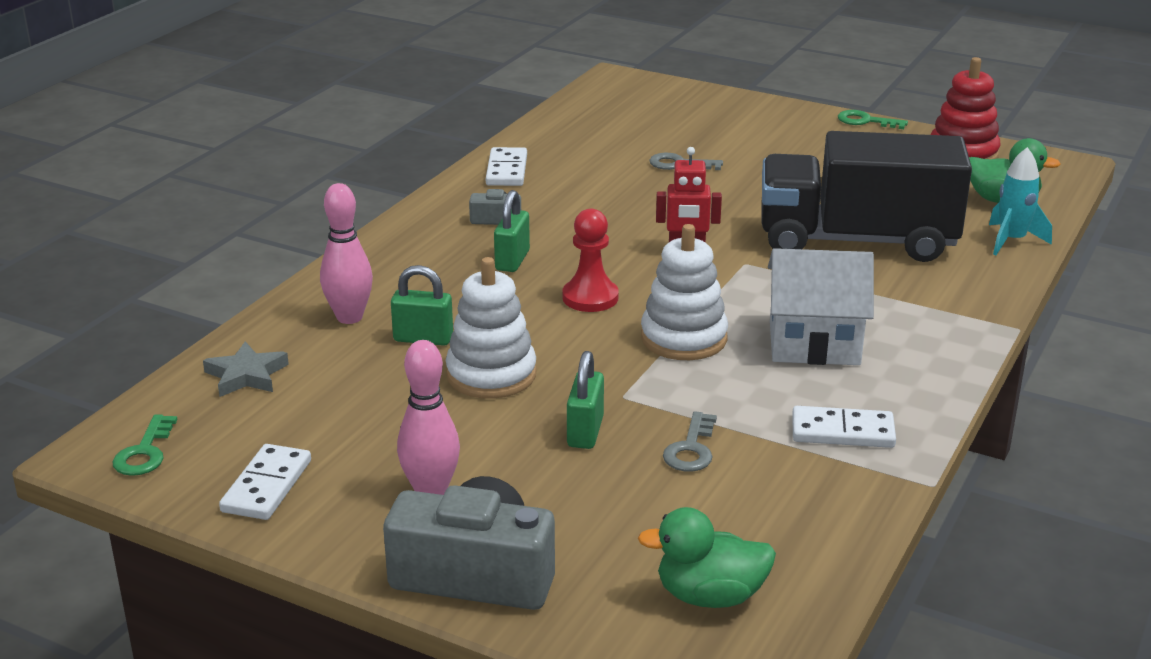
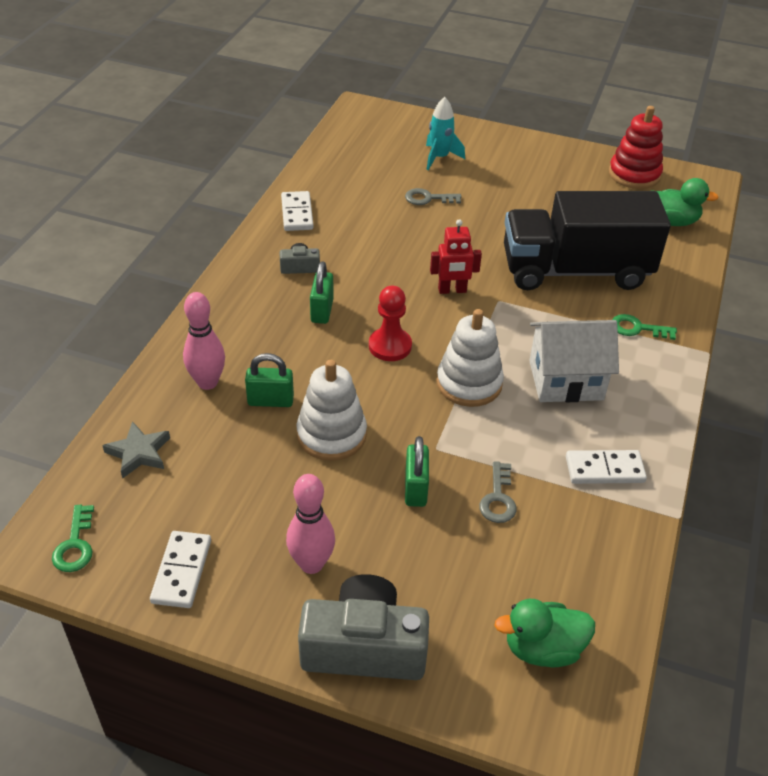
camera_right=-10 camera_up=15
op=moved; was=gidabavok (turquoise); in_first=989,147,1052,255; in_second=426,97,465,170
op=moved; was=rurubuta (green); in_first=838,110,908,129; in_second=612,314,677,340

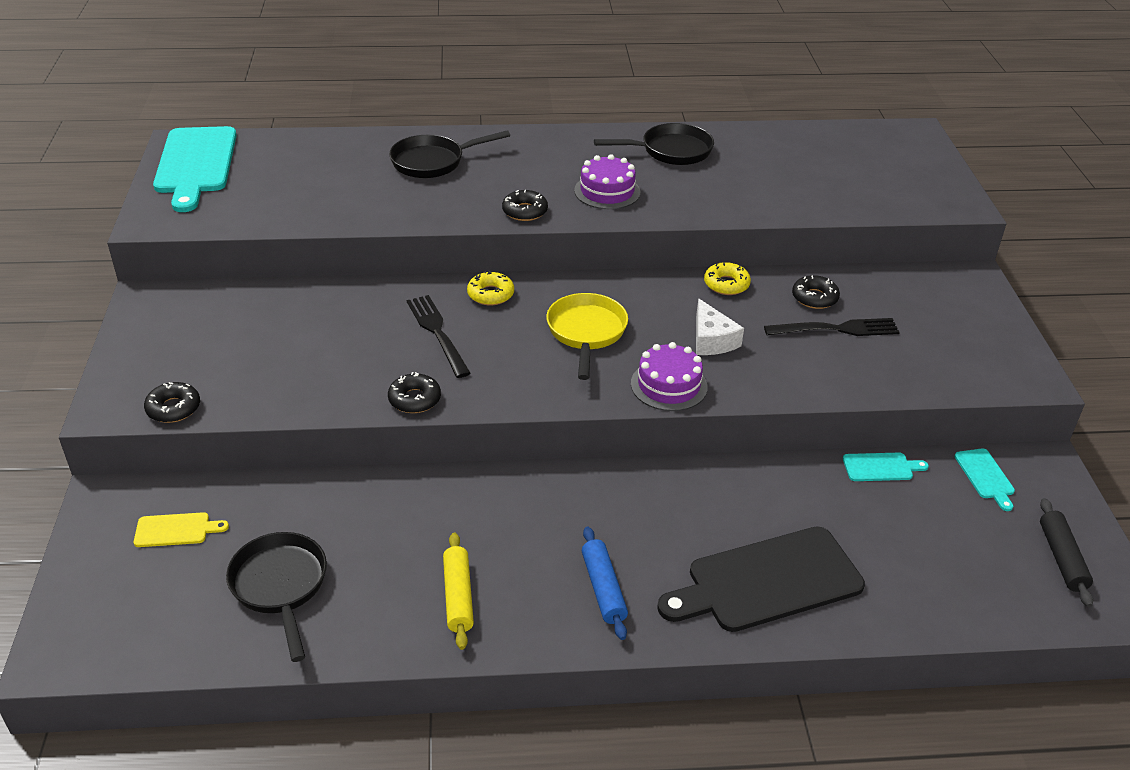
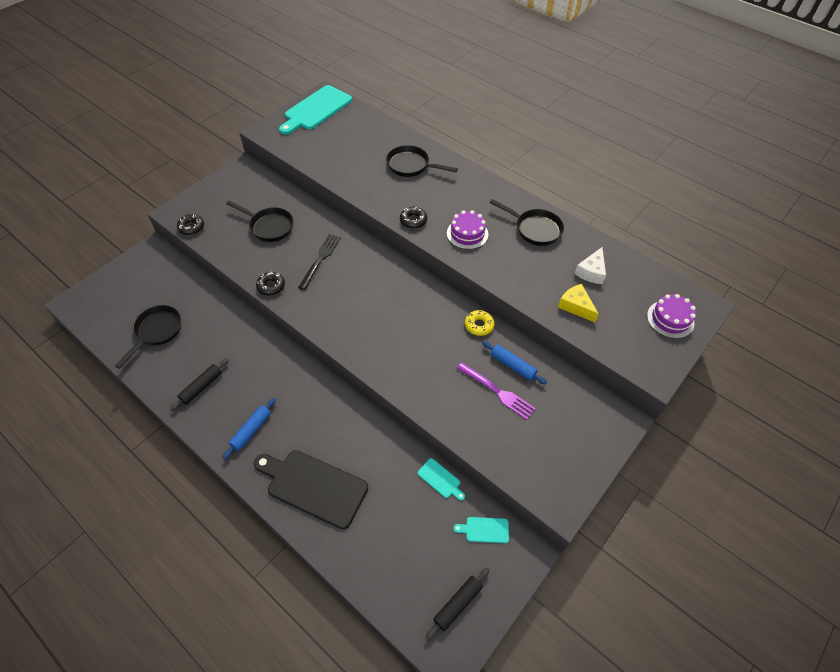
camera_right=45 camera_up=15
op=recoloured; was=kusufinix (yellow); now=kusufinix (black); in_first=443,533,474,650; in_second=170,358,229,411
op=added; now=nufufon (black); in_second=226,200,294,242
op=turned; was=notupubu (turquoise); in_first=954,448,1015,511; in_second=453,517,509,543; clockwise=60
op=recoloured; was=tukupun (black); now=tukupun (purple); in_first=764,318,900,336; in_second=457,363,536,420
op=replaced; was=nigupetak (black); now=kusufinix (blue); in_first=792,275,840,309; in_second=482,341,547,385
op=added; now=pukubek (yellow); in_second=558,284,599,322
op=moved; was=pukubek (white); in_first=696,298,744,355; in_second=575,247,606,284
op=moved; was=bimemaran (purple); in_first=631,342,708,411; in_second=647,294,696,339
op=removed; was=notupubu (yellow); in_first=134,512,229,547
op=removed; was=nigupetak (yellow); in_first=467,271,514,305
op=removed; was=nufufon (yellow); in_first=546,293,628,380

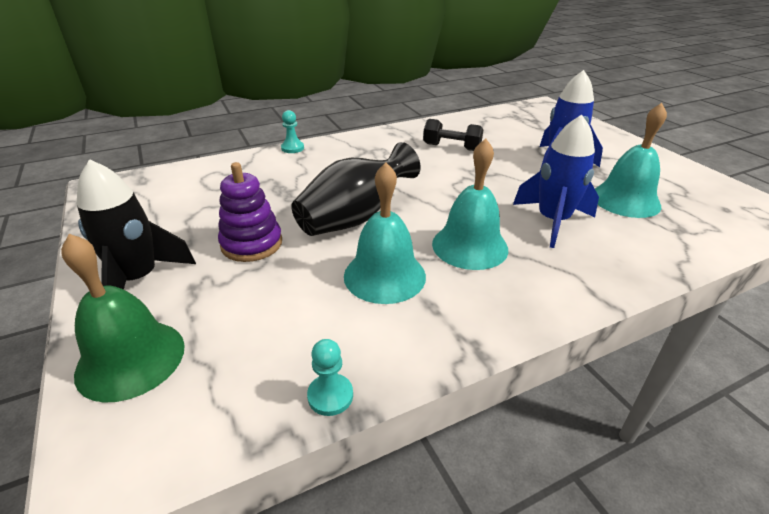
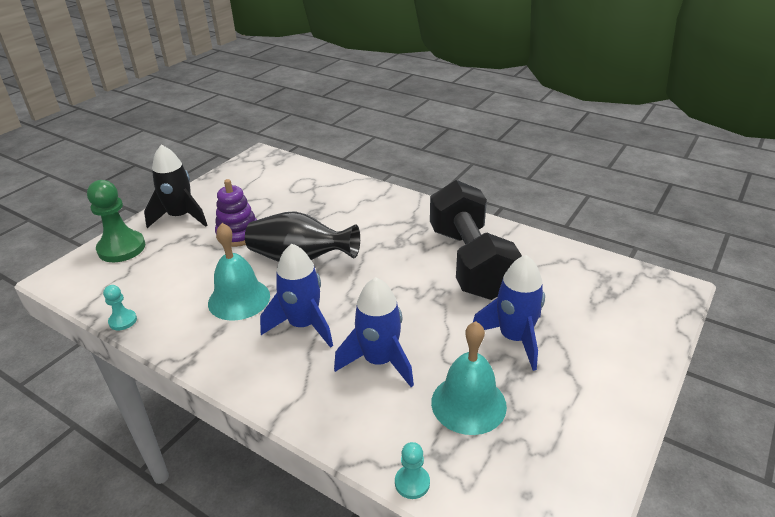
camera_right=60 camera_up=0
op=replaced; was=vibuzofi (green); now=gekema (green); in_first=61,234,185,403; in_second=87,180,145,262
op=replaced; was=vibuzofi (turquoise); now=gidabavok (blue); in_first=432,138,508,270; in_second=260,244,333,348
op=moved; was=gekema (turquoise); in_first=281,110,304,153; in_second=395,442,430,499
op=resized; was=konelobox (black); in_first=423,119,483,151; in_second=430,180,522,300; ratio=2.17

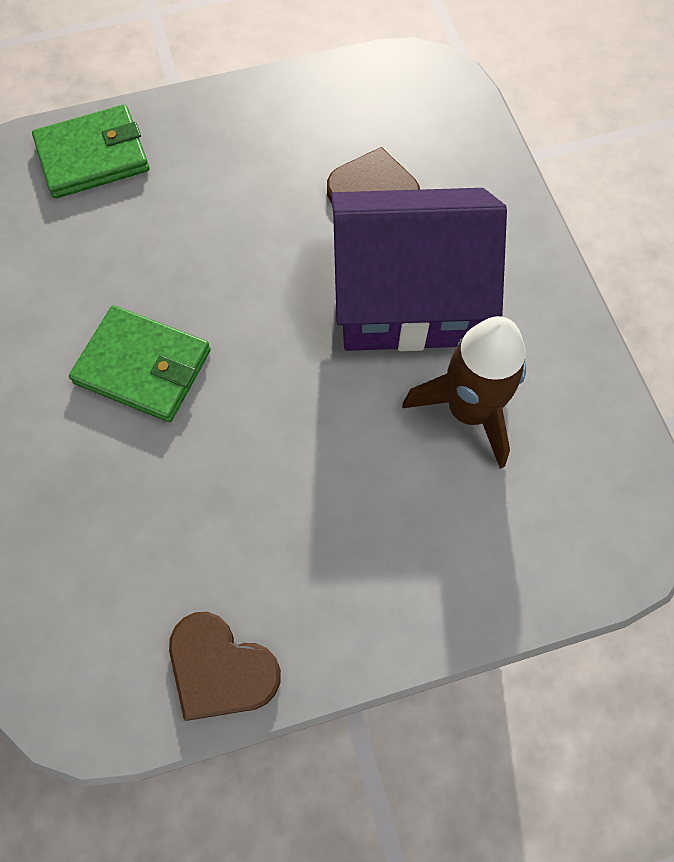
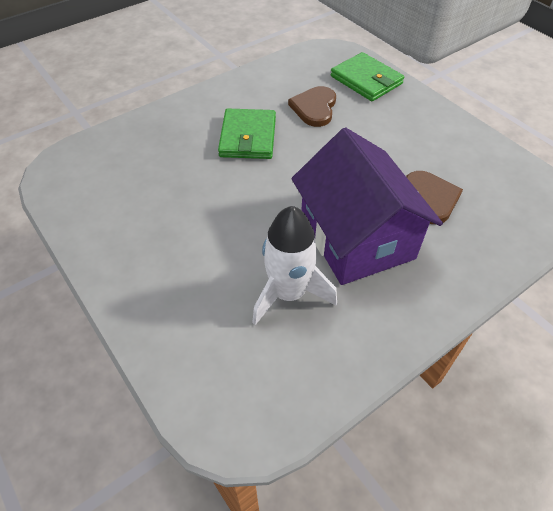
camera_right=70 camera_up=-15
op=recoloured; was=gidabavok (brown); now=gidabavok (white); in_first=402,316,526,469; in_second=252,206,337,325
op=moved; was=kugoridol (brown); in_first=169,612,281,721; in_second=288,86,336,127

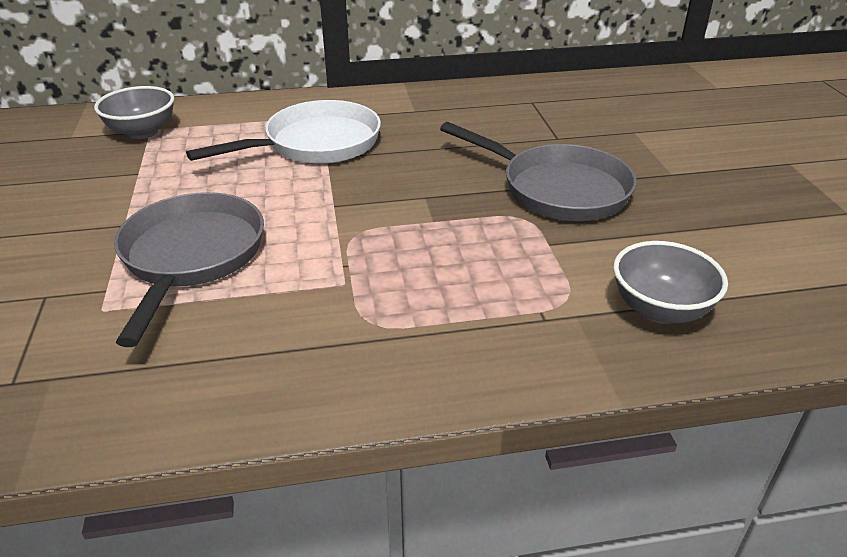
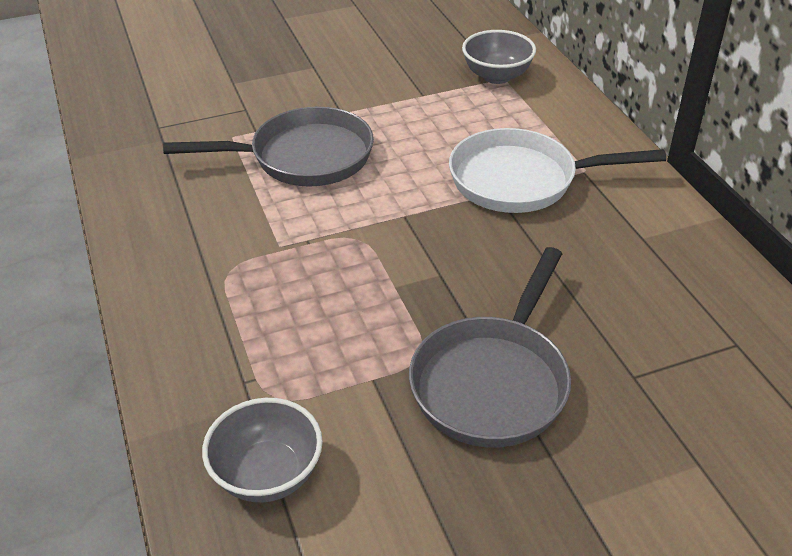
camera_right=80 camera_up=5
op=turned; was=nufufon (white); in_first=186,100,381,164; in_second=449,128,666,213; clockwise=135

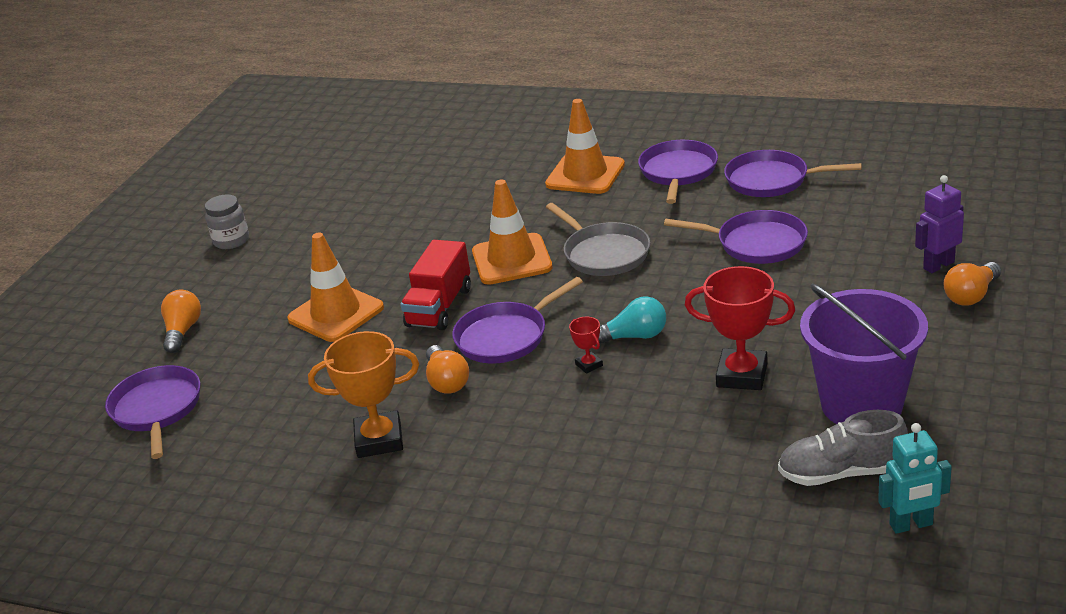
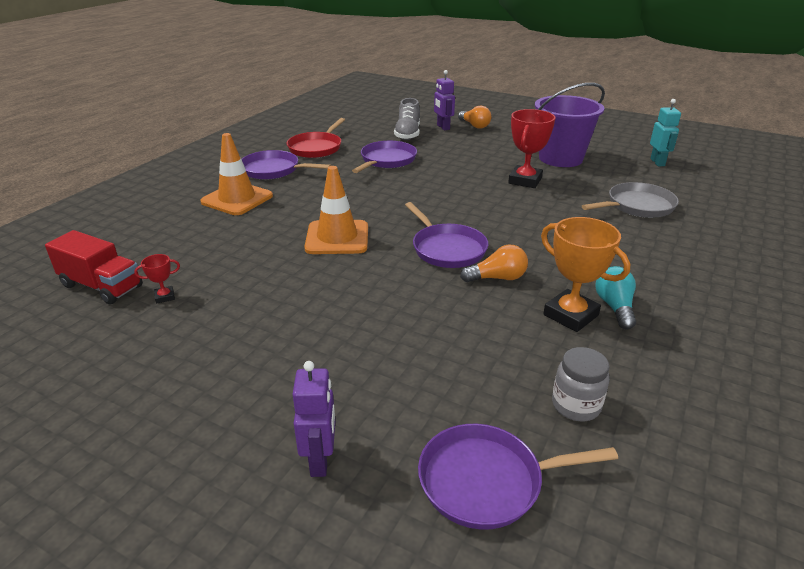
camera_right=-85 camera_up=0
op=moved; was=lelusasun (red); in_first=400,240,471,330; in_second=45,230,143,305
op=moved; was=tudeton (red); in_first=569,317,603,374; in_second=134,254,180,304
op=recoloured; was=nufufon (purple); now=nufufon (red); in_first=724,150,862,197; in_second=287,118,345,158
op=replaced; was=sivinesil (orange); now=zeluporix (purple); in_first=161,290,201,353; in_second=293,361,335,477
op=moved; was=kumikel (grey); in_first=778,410,908,486; in_second=394,98,420,140
op=turned; was=tudeton (orange); in_first=308,331,419,458; in_second=541,217,630,332; clockwise=-45
op=moved; was=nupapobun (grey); in_first=205,194,249,249; in_second=552,347,610,421
op=moved; was=nufufon (grey); in_first=546,203,650,276; in_second=582,182,679,218
op=moved; was=sivinesil (turquoise); in_first=596,296,666,345; in_second=595,266,636,329
op=removed; was=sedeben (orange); in_first=287,233,384,342

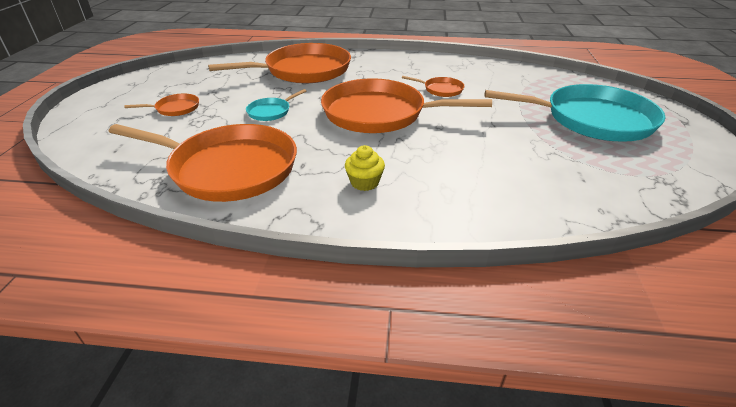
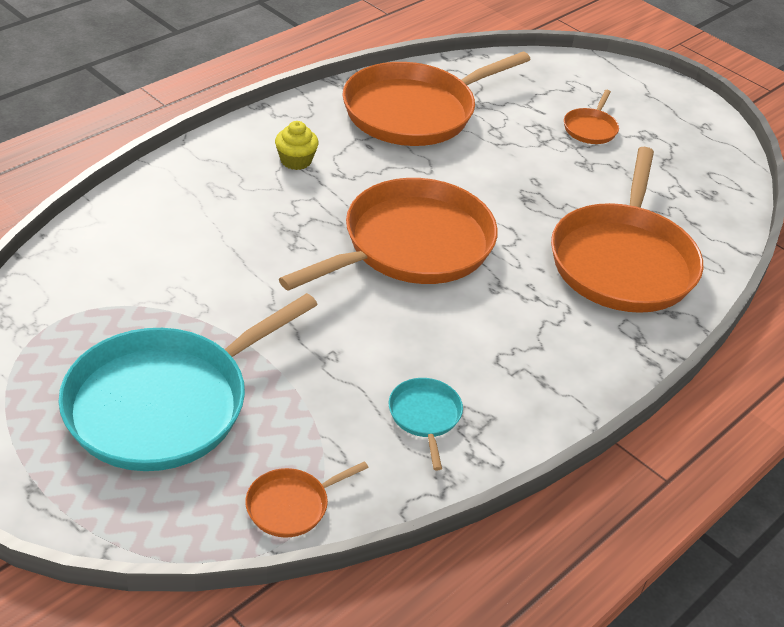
camera_right=125 camera_up=5
op=moved; was=nufufon (orange); in_first=402,76,464,97; in_second=245,461,369,538
op=moved; was=nufufon (turquoise); in_first=246,89,306,121; in_second=389,378,463,470

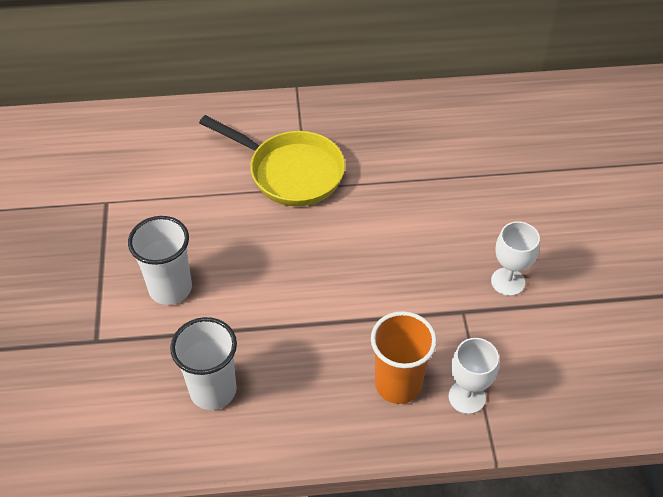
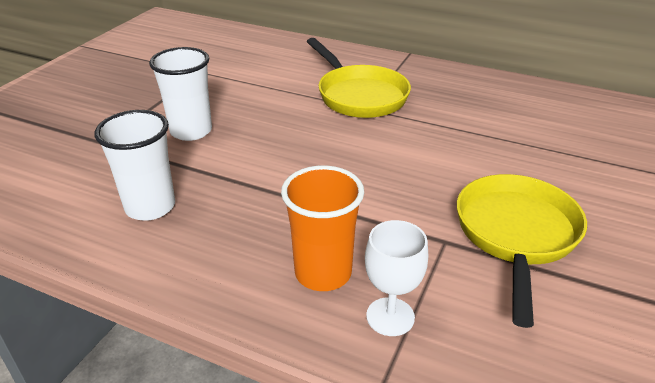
camera_right=30 camera_up=-15
op=replaced; was=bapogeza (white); now=nufufon (yellow); in_first=491,221,540,296; in_second=457,174,587,328

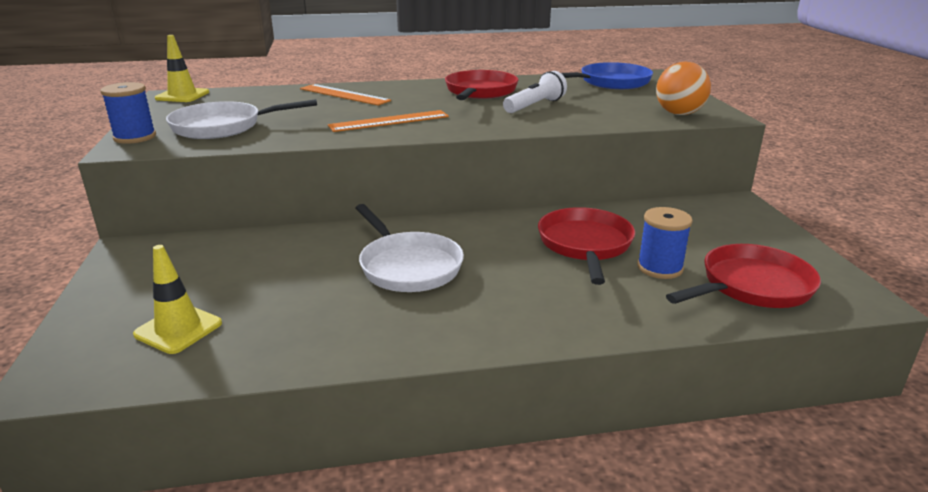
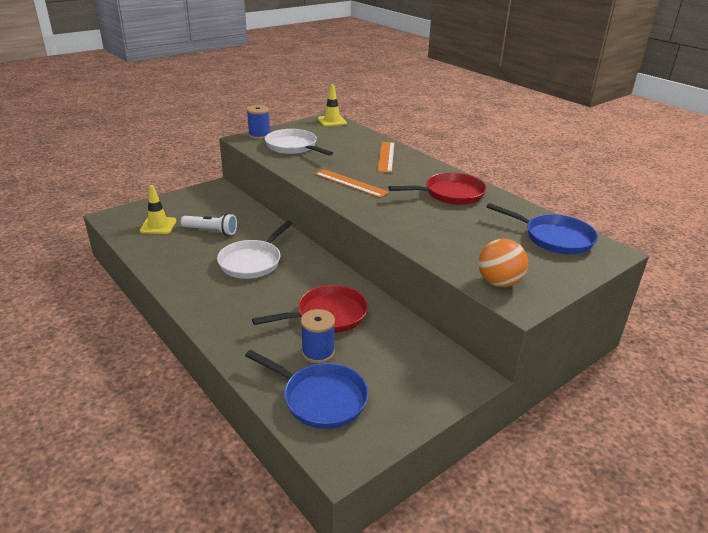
camera_right=60 camera_up=5
op=moved; was=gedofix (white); in_first=503,71,567,113; in_second=181,213,237,236
op=recoloured; was=nufufon (red); now=nufufon (blue); in_first=666,244,821,308; in_second=245,350,369,429

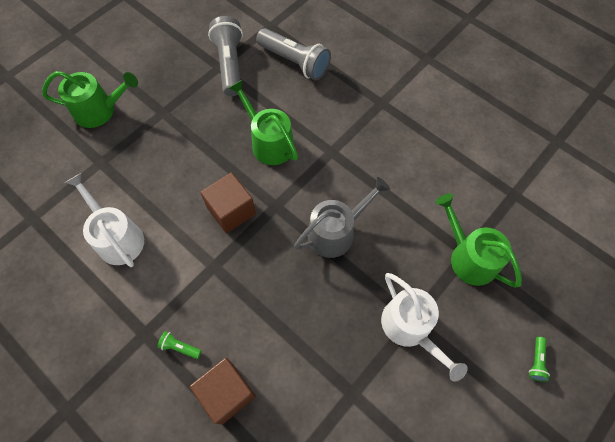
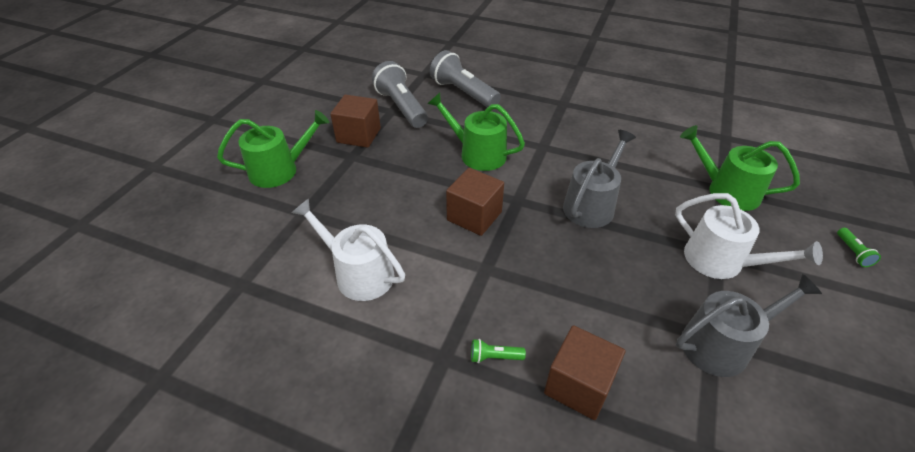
camera_right=-20 camera_up=-20
op=added; now=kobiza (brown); in_second=330,95,381,148
op=turned; was=gedofix (grey); in_first=256,28,331,81; in_second=430,50,501,108; clockwise=-150
op=added; now=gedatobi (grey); in_second=676,274,822,377

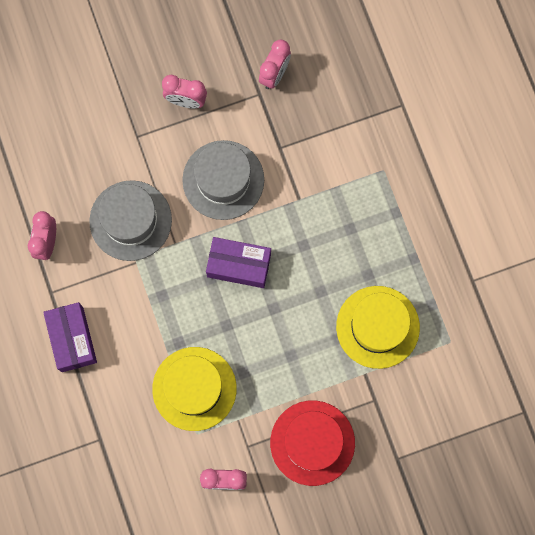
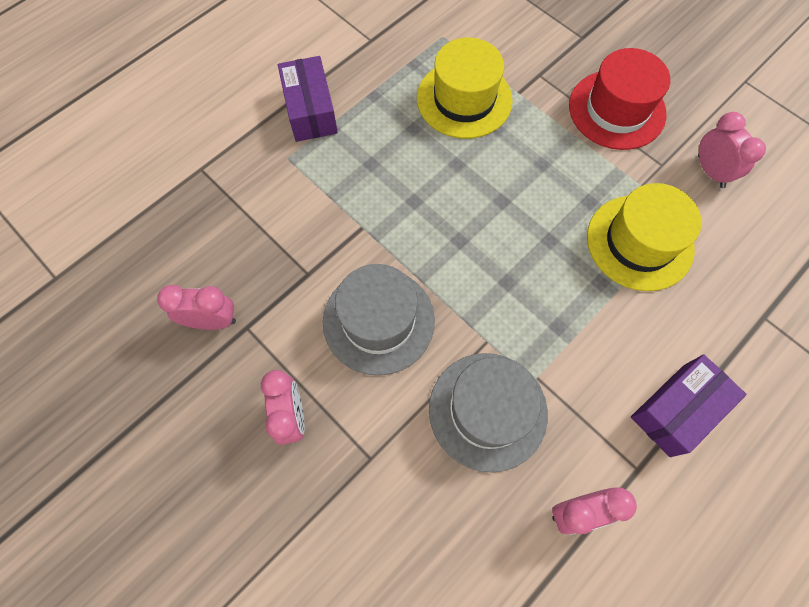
camera_right=-115 camera_up=-10
op=moved; was=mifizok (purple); in_first=206,237,271,288; in_second=278,56,338,142

